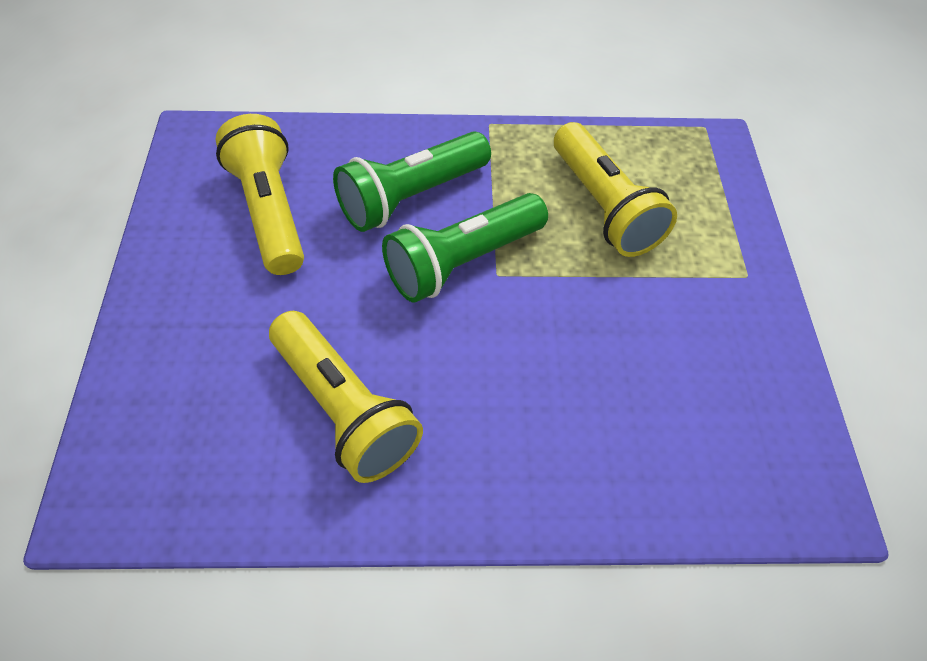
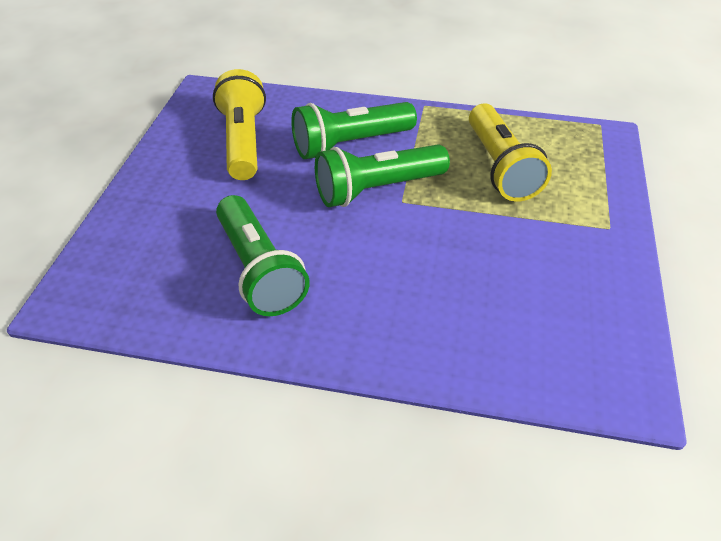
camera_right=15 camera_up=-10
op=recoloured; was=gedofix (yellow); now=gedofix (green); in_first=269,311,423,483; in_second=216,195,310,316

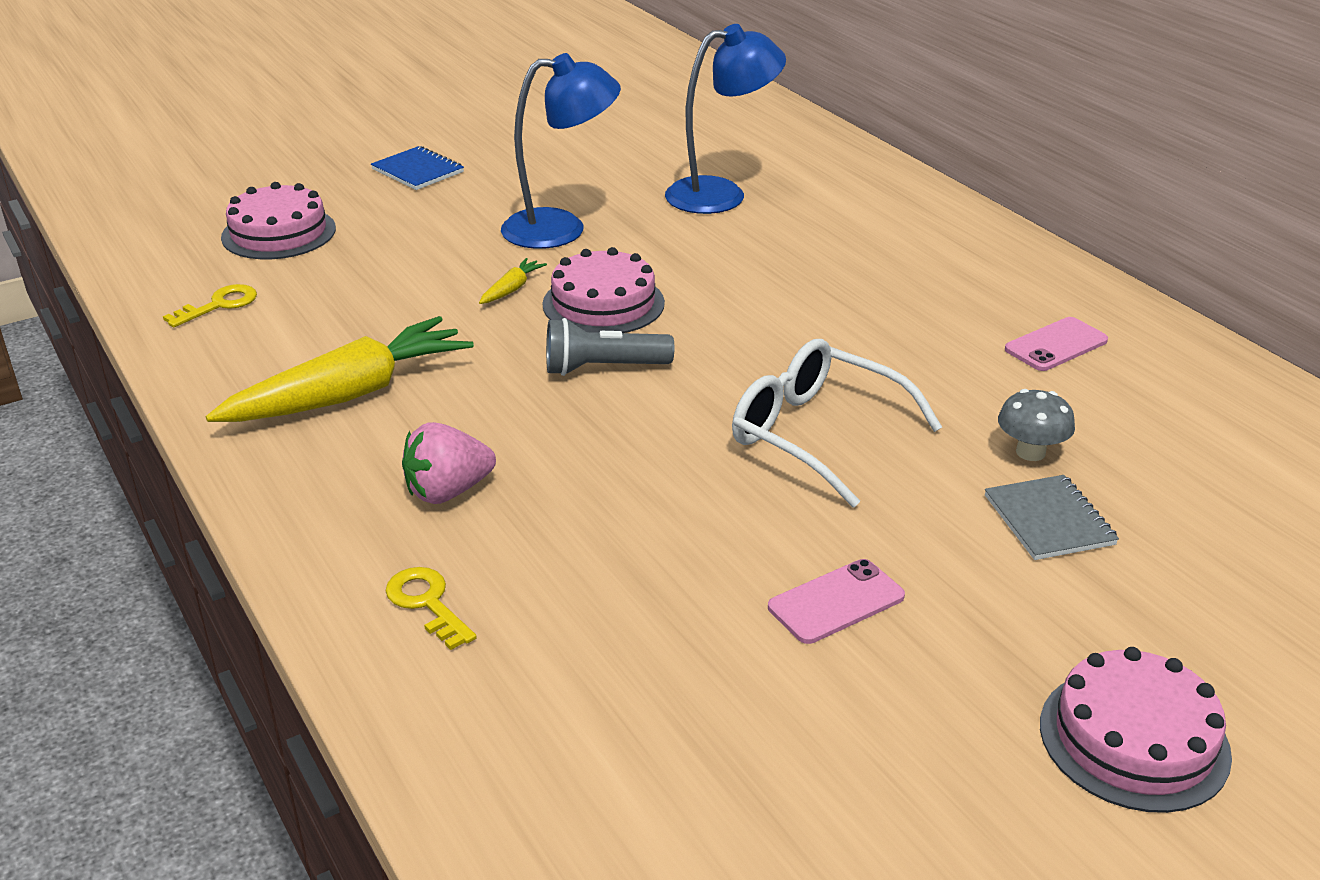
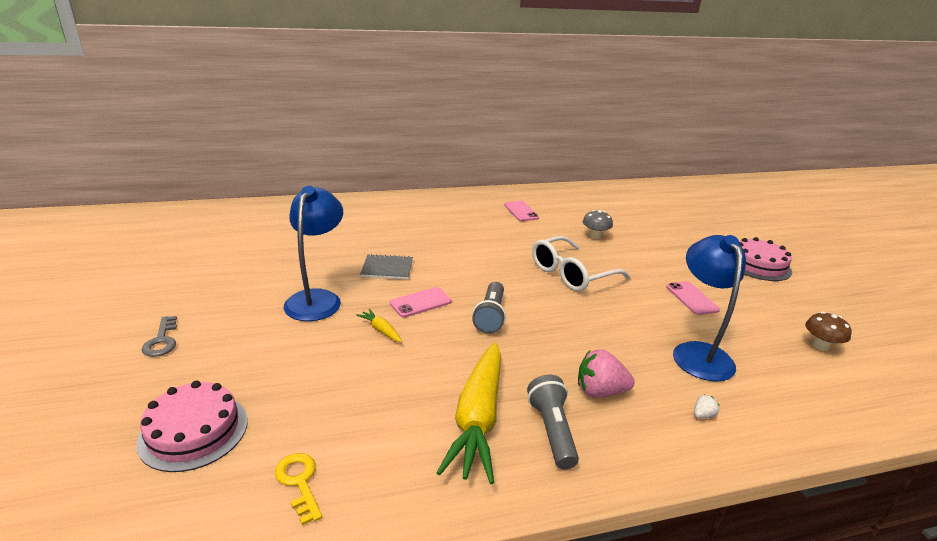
camera_right=-75 camera_up=-5
op=replaced; was=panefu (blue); now=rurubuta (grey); in_first=371,146,464,190; in_second=142,316,177,357
op=moved; was=panefu (grey); in_first=985,475,1119,560; in_second=360,254,413,279
op=replaced; was=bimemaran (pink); now=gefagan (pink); in_first=542,247,665,333; in_second=390,287,451,317
op=turned; was=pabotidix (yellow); in_first=206,316,474,422; in_second=436,343,501,484; clockwise=-150
op=added; now=gedofix (grey); in_second=527,375,579,469
op=turned; was=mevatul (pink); in_first=402,422,496,504; in_second=578,349,635,397; clockwise=105
op=moved; was=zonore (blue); in_first=665,24,786,214; in_second=673,235,746,382
op=replaced; was=rurubuta (yellow); now=mevatul (white); in_first=386,567,477,650; in_second=694,395,720,418
op=added; now=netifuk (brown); in_second=805,312,852,351

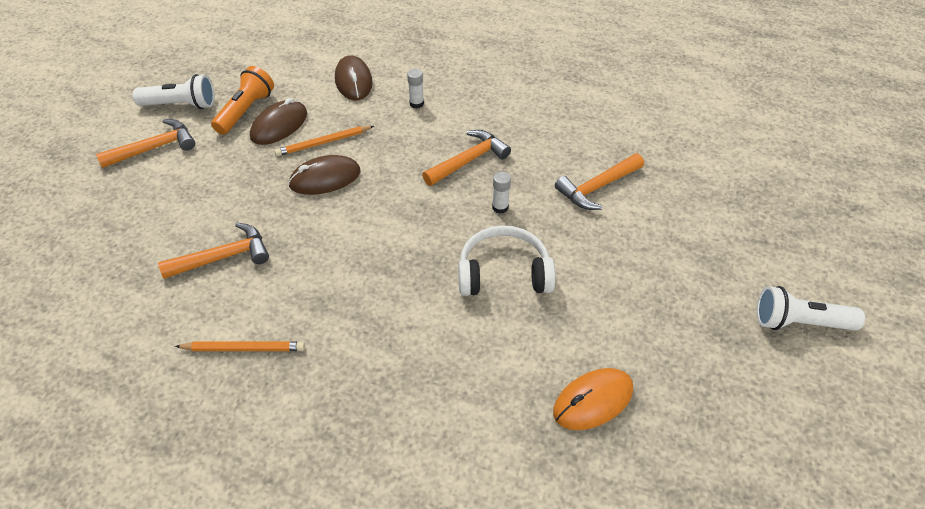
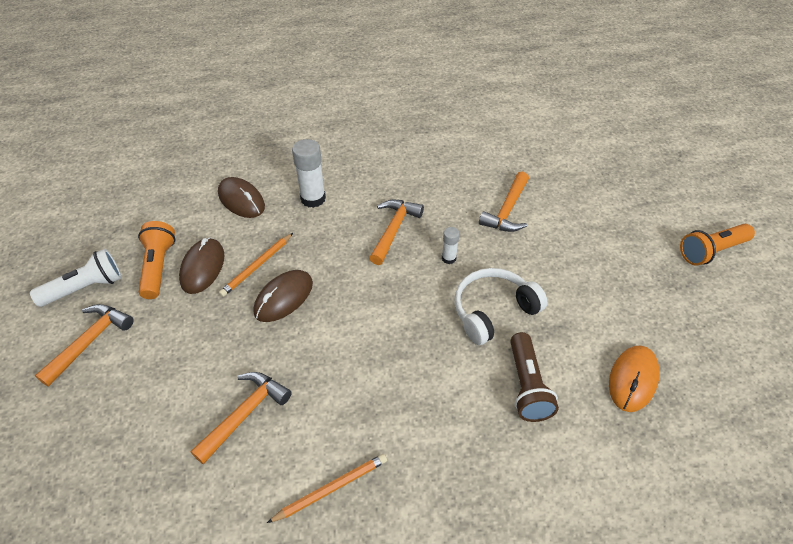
camera_right=-30 camera_up=0
op=resized; was=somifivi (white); in_first=407,69,424,109; in_second=292,139,326,208; ratio=1.85
op=added; now=gedofix (brown); in_second=510,332,559,422
op=recoloured; was=gedofix (white); now=gedofix (orange); in_first=757,286,865,331; in_second=680,224,755,266

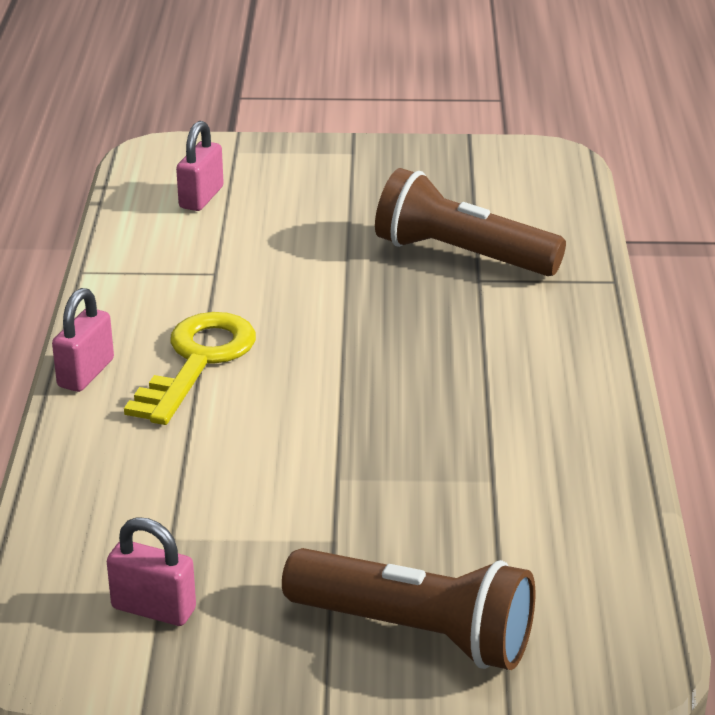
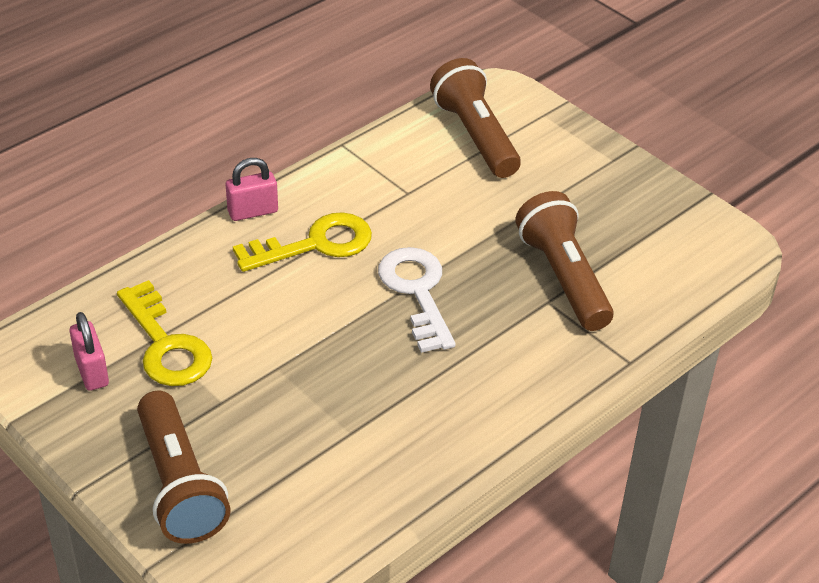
camera_right=45 camera_up=10
op=added; now=rurubuta (yellow); in_second=117,280,212,386
op=added; now=rurubuta (white); in_second=378,247,456,353
op=replaced; was=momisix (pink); now=gedofix (brown); in_first=176,121,224,211; in_second=430,58,521,178

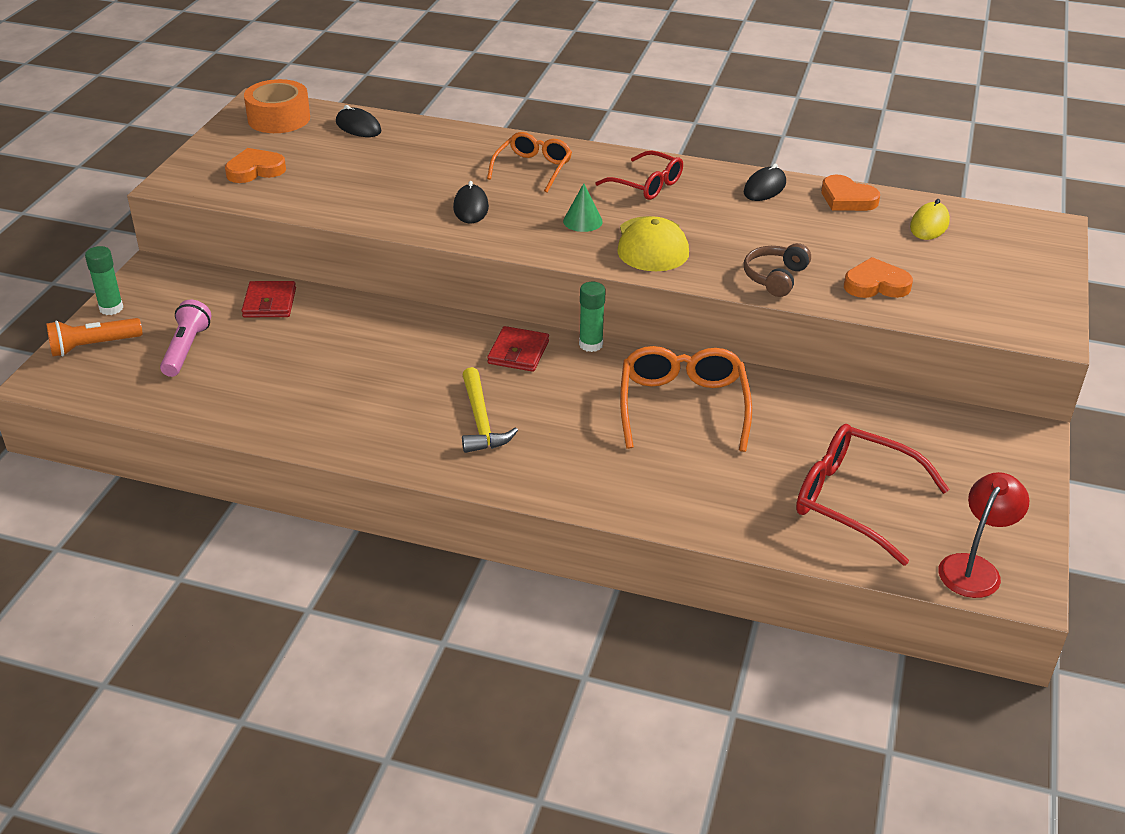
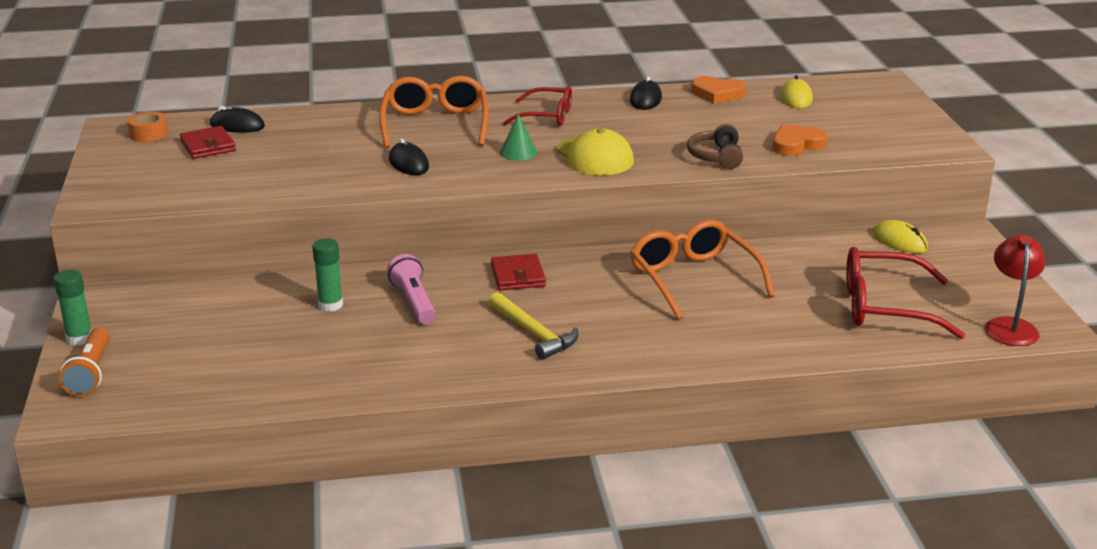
camera_right=-25 camera_up=-10
op=turned; was=gedofix (orange); in_first=46,318,142,357; in_second=59,328,110,396; clockwise=-45
op=resized; was=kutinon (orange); in_first=244,79,310,133; in_second=128,112,168,142; ratio=0.58
op=moved; was=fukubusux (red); in_first=241,281,296,317; in_second=180,126,236,159
op=moved; was=somifivi (green); in_first=579,282,606,352; in_second=312,238,343,312
op=resized; was=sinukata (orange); in_first=487,132,572,192; in_second=379,76,489,148; ratio=1.52
op=moved; was=gedofix (pink); in_first=160,300,211,377; in_second=387,254,436,324
op=added; now=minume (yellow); in_second=873,220,928,253
op=removed; was=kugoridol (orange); in_first=225,148,286,183

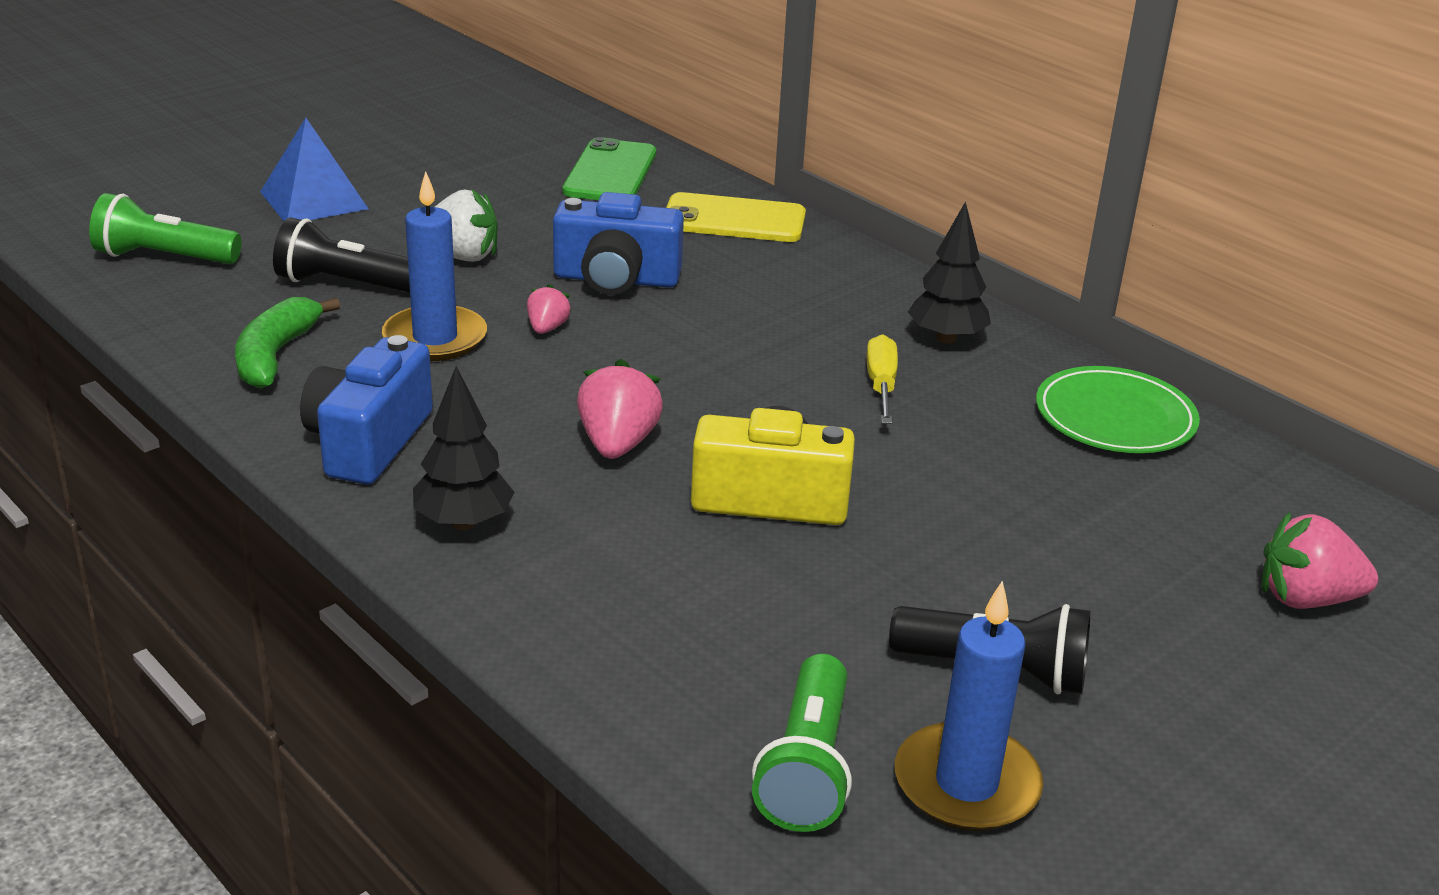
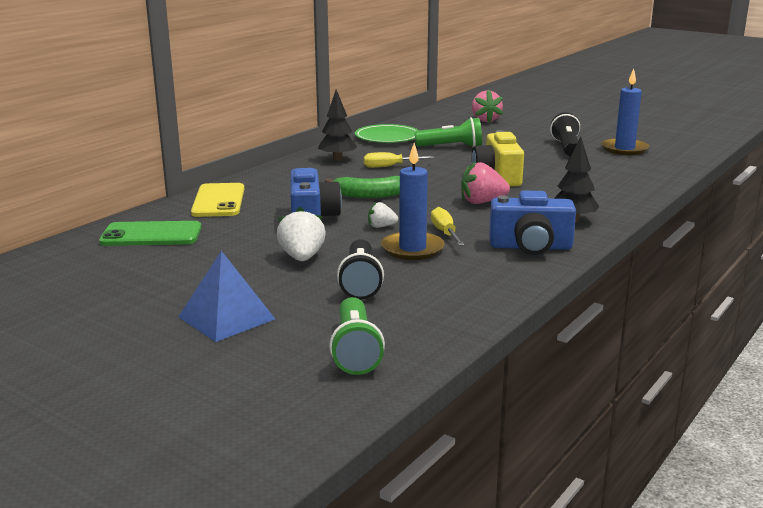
camera_right=-100 camera_up=-10
op=moved; was=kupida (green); in_first=235,297,340,389; in_second=325,176,400,198
op=recoloured; was=mevatul (pink); now=mevatul (white); in_first=527,284,571,334; in_second=368,201,398,228
op=moved; was=gedofix (green); in_first=752,654,852,832; in_second=415,117,482,147
op=added; now=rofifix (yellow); in_second=431,207,465,246

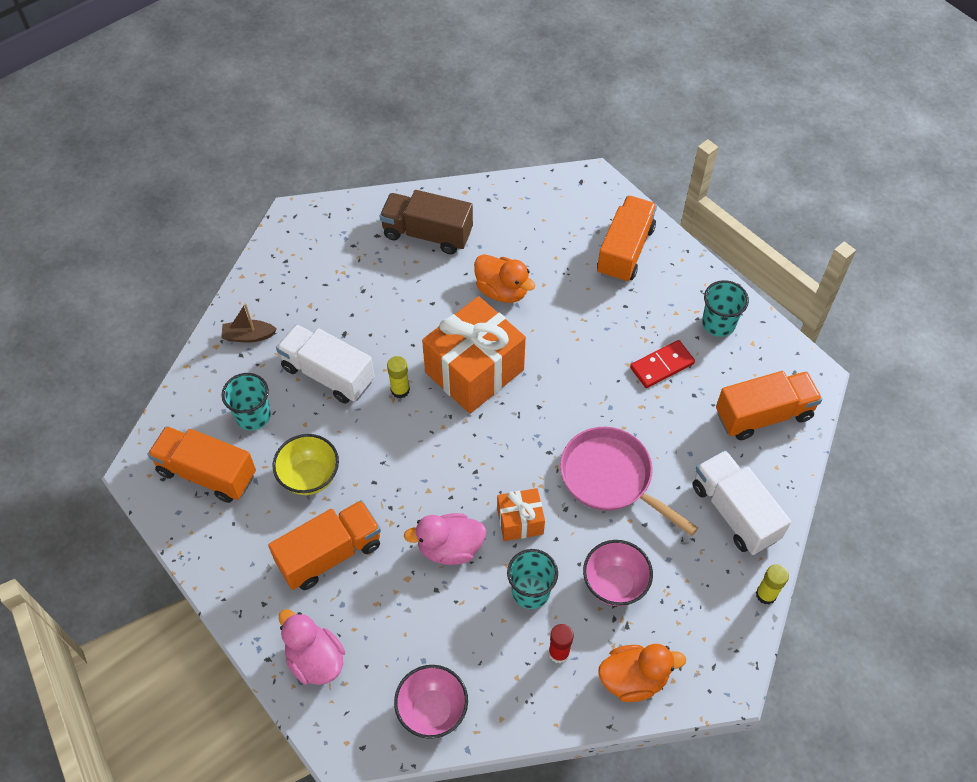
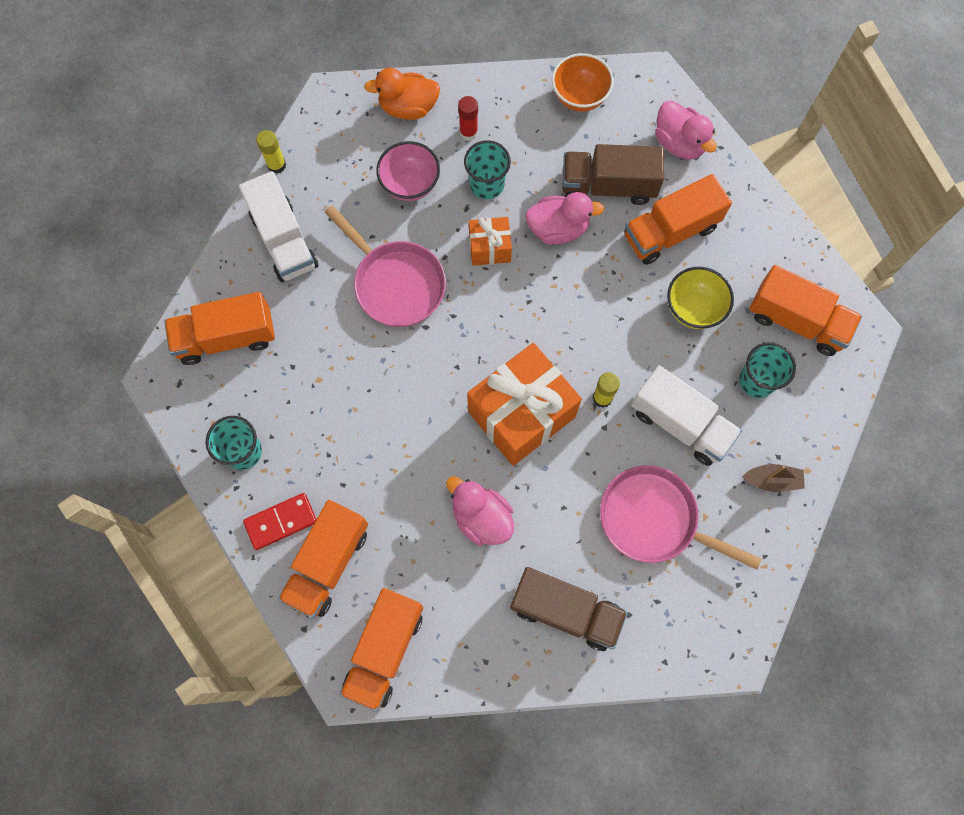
camera_right=-175 camera_up=15
op=moved; was=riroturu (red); in_first=630,340,695,388; in_second=243,493,317,550
op=added; now=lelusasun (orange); in_second=340,588,423,712
op=recoloured; was=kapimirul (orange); now=kapimirul (pink); in_first=474,254,535,303; in_second=446,476,514,546
op=recoloured; was=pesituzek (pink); now=pesituzek (orange); in_first=394,665,468,739; in_second=552,53,614,112
op=added; now=lelusasun (brown); in_second=563,144,664,205
op=added; now=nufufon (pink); in_second=600,465,762,570

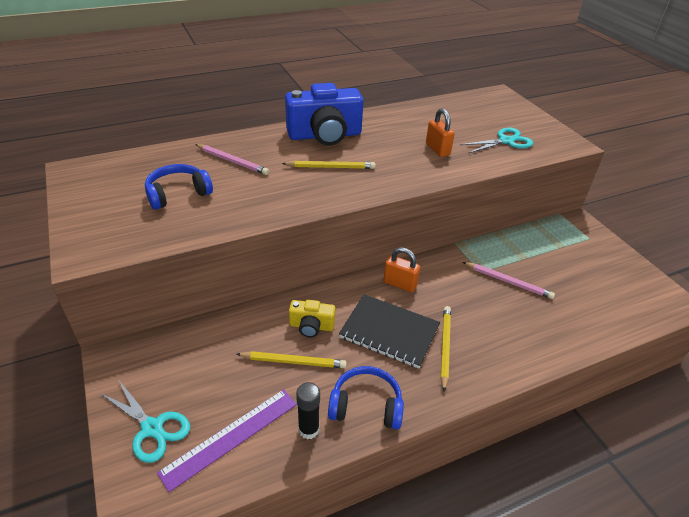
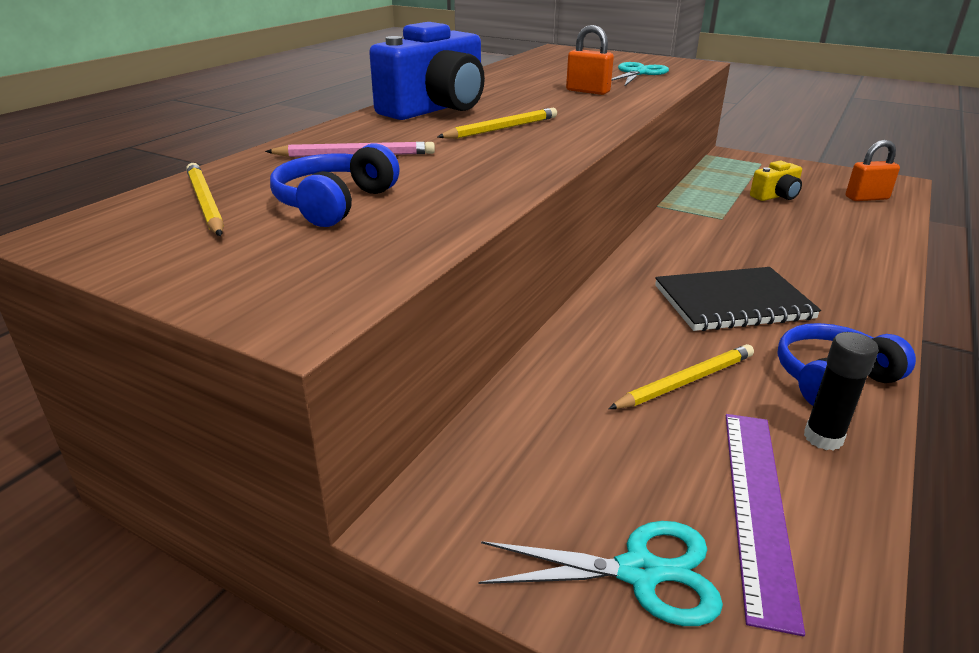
camera_right=-35 camera_up=-10
op=moved; was=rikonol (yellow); in_first=441,306,451,392; in_second=186,163,224,236
op=moved; was=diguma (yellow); in_first=289,300,336,337; in_second=750,161,802,201
op=moved; was=momisix (orange); in_first=383,247,420,292; in_second=846,140,900,201
op=removed; was=rikonol (pink); in_first=463,262,555,299

